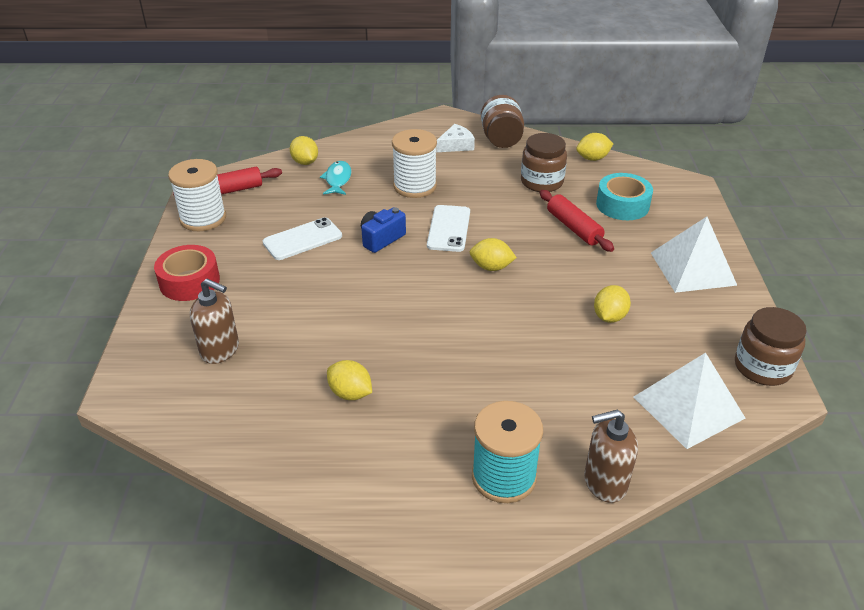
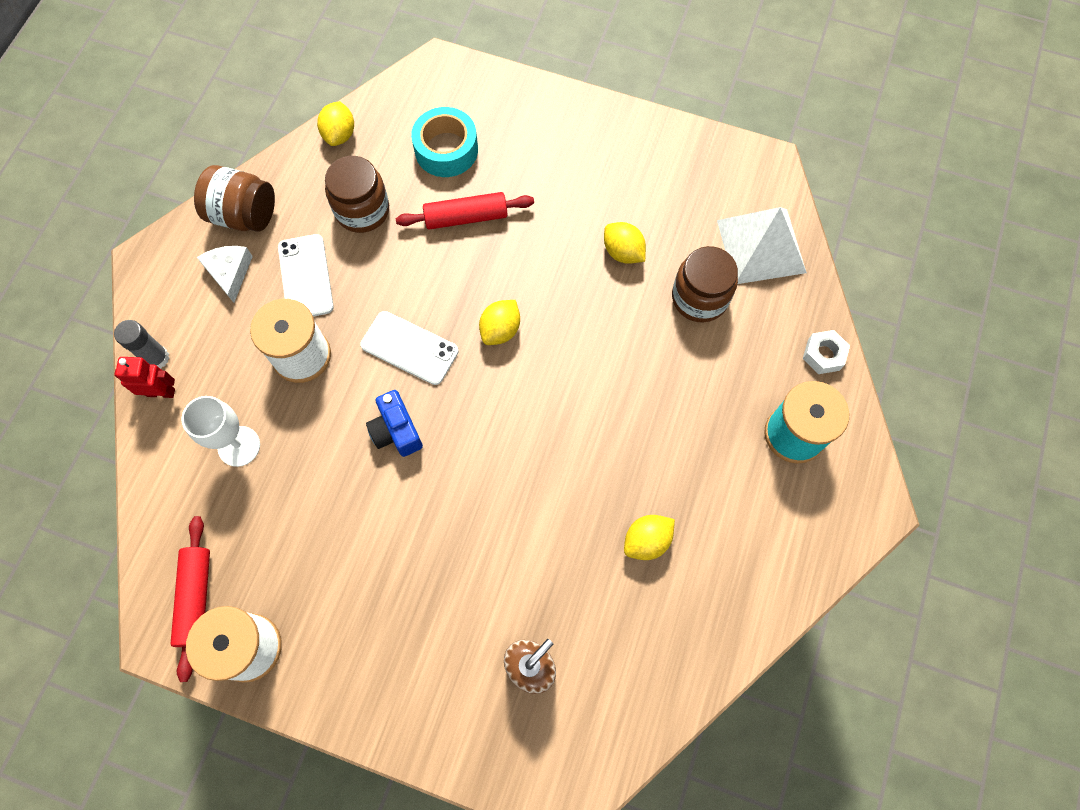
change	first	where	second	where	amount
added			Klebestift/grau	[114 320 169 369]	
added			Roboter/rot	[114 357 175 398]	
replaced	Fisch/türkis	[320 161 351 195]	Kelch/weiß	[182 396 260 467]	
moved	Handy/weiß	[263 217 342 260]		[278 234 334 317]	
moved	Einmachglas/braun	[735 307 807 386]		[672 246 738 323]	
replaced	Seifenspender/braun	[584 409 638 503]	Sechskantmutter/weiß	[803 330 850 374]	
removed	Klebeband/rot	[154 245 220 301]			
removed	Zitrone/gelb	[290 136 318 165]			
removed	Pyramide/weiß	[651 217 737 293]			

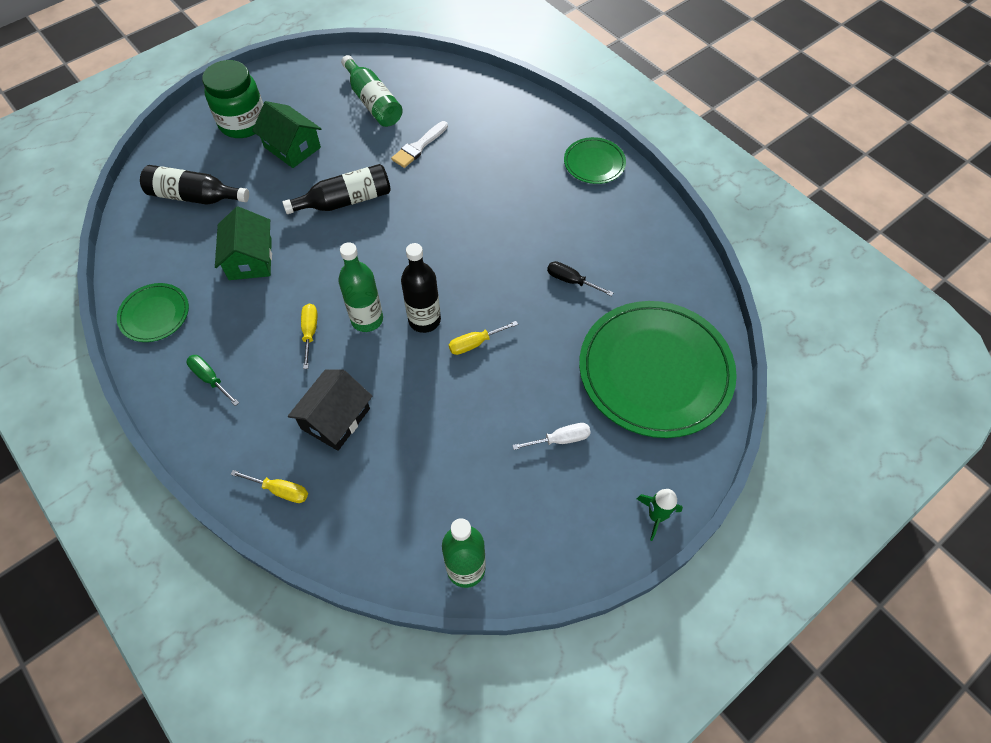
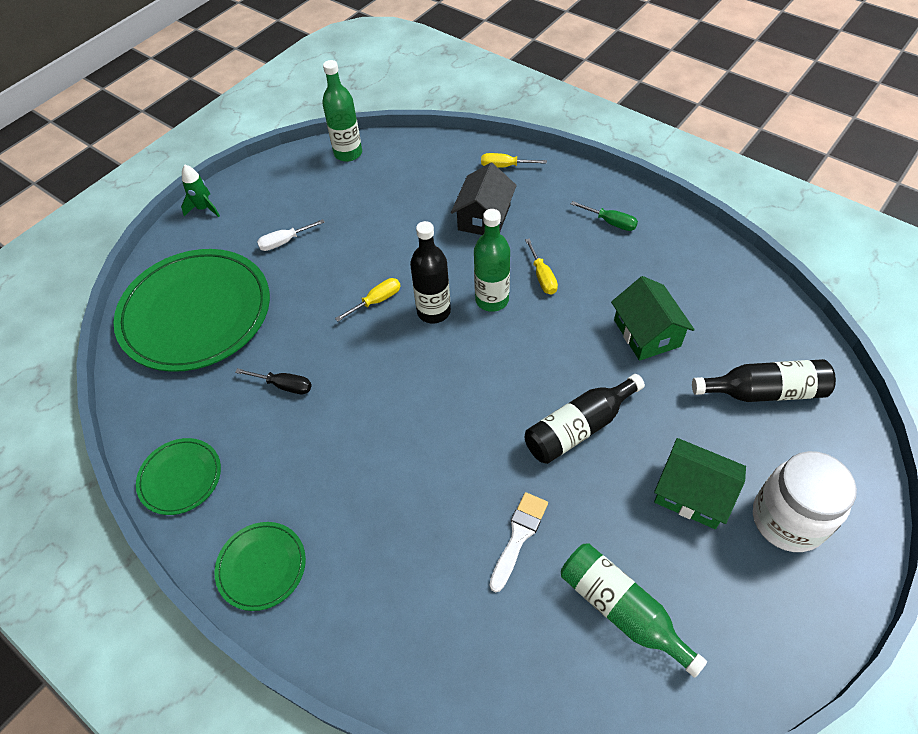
change	first	where	second	where	amount
moved	Teller/grün	[117 283 189 342]		[136 438 221 515]	
recoloured	Einmachglas/grün	[202 60 263 138]	Einmachglas/weiß	[753 451 857 552]	

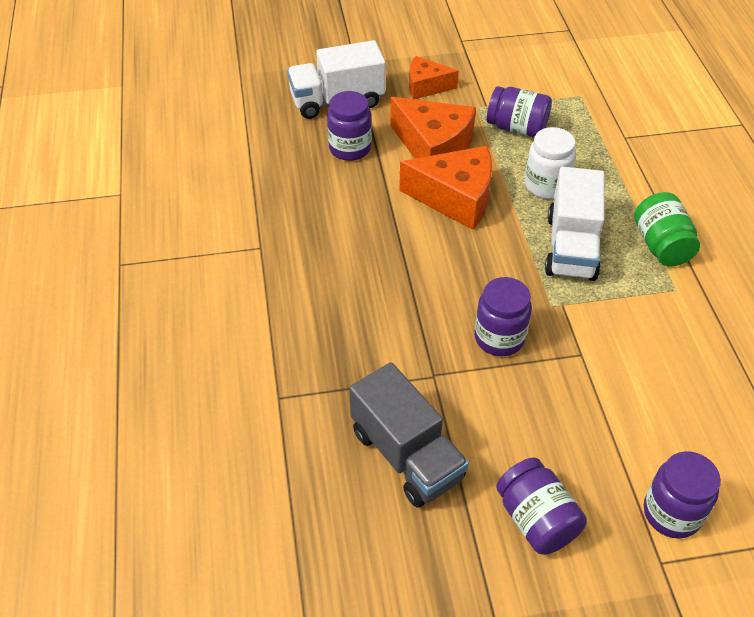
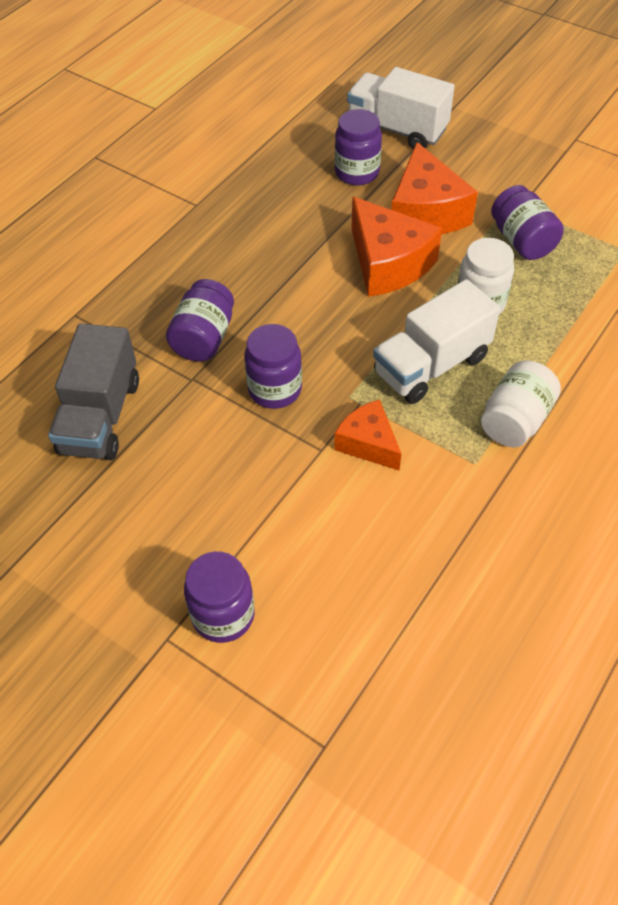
change	first	where	second	where	amount
moved	Einmachglas/lila	[496 457 587 555]		[166 279 234 361]	
moved	Käse/orange	[409 56 459 99]		[334 399 401 470]	
recoloured	Einmachglas/grün	[634 192 700 267]	Einmachglas/weiß	[481 360 561 447]	

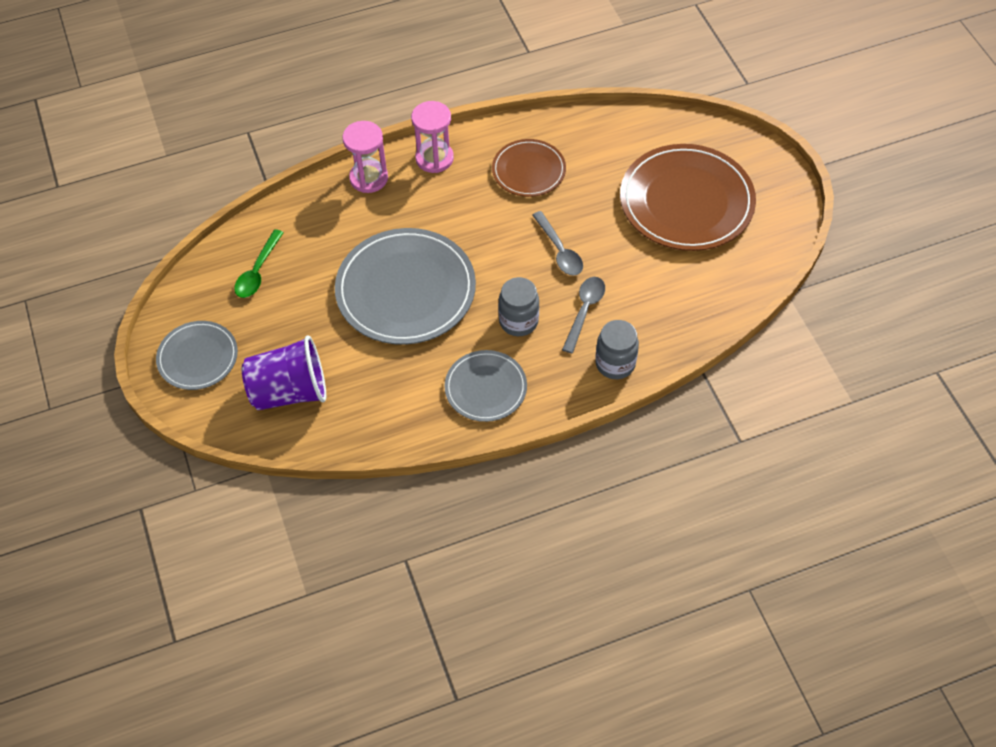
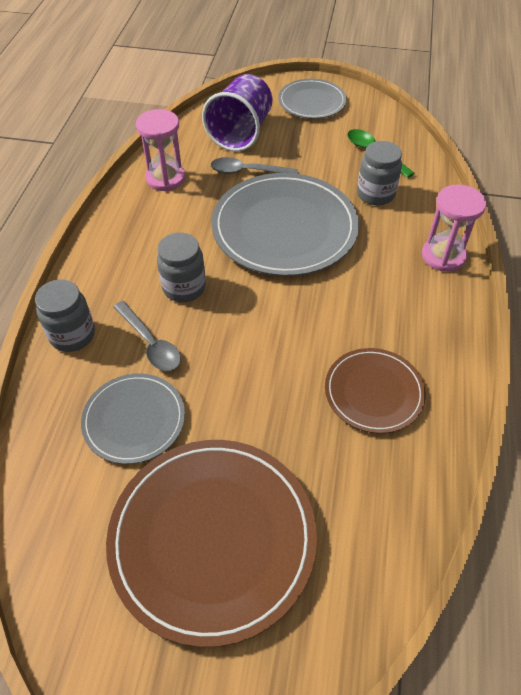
change	first	where	second	where	amount
moved	Teller/grau	[444 350 527 422]		[81 373 185 464]	
moved	Sanduhr/rosa	[411 101 454 173]		[136 109 185 191]	
moved	Löffel/grau	[532 211 583 275]		[211 157 298 174]	
added			Einmachglas/grau	[357 141 402 205]	

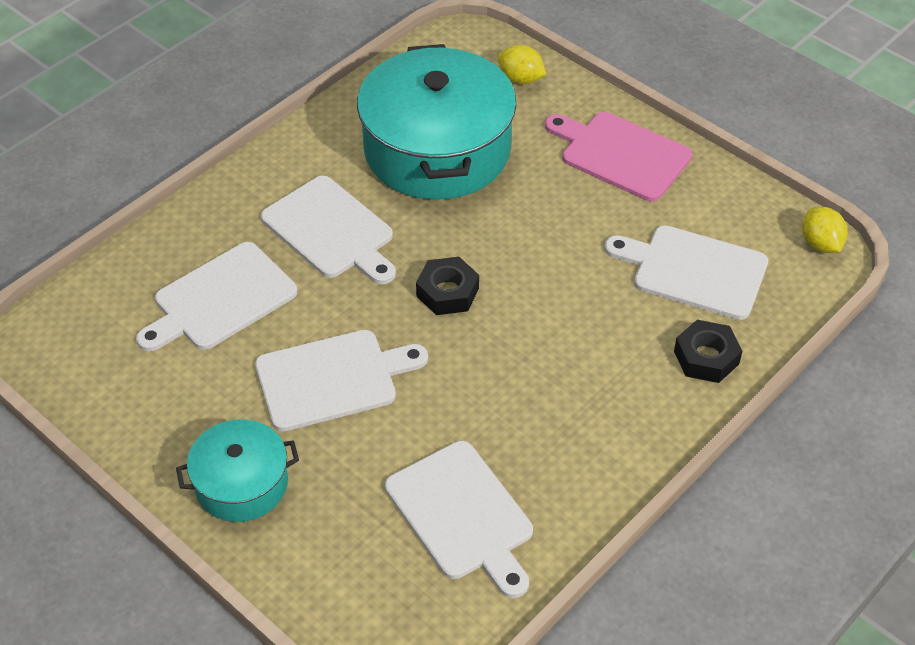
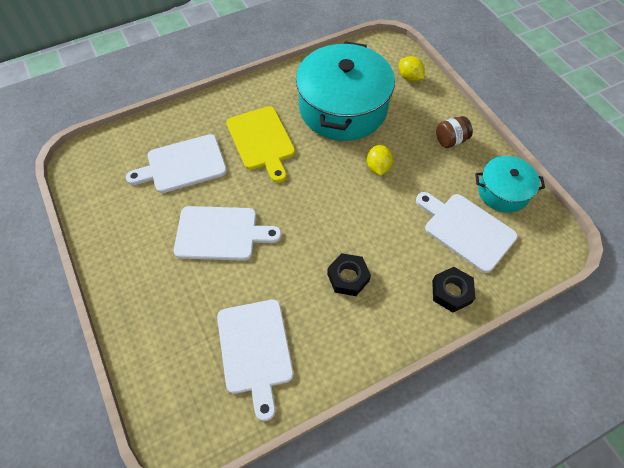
change	first	where	second	where	amount
recoloured	Schneidebrett/weiß	[261 176 396 284]	Schneidebrett/gelb	[227 106 295 183]	
moved	Sechskantmutter/schwarz	[416 257 479 315]		[327 253 371 296]	
moved	Zitrone/gelb	[802 207 847 253]		[367 145 393 176]	
replaced	Schneidebrett/rosa	[545 112 692 201]	Einmachglas/braun	[436 116 473 148]	
moved	Kochtopf/türkis	[176 419 299 522]		[475 156 545 213]	

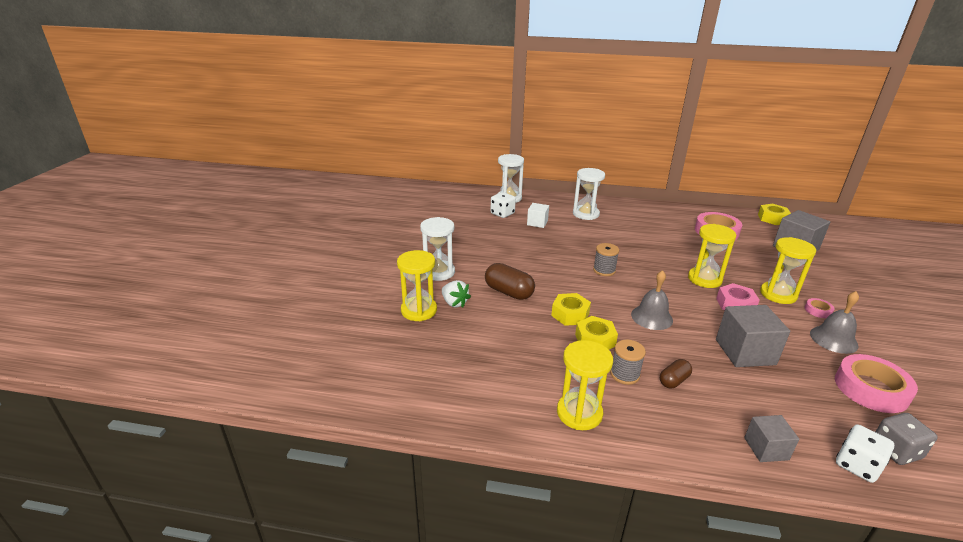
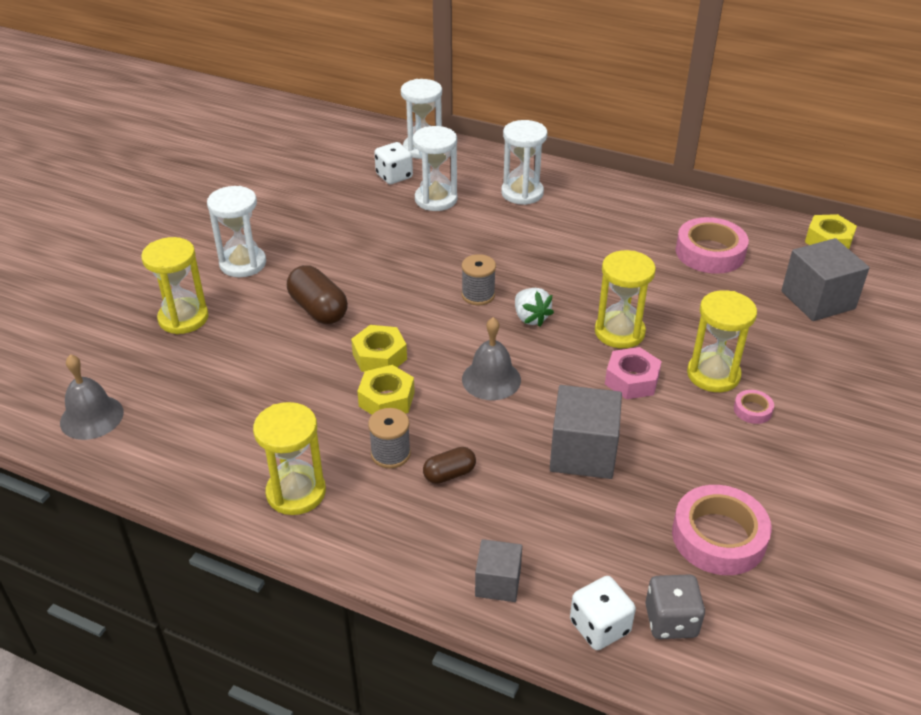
change	first	where	second	where	amount
moved	Glocke/grau	[810 291 859 354]		[60 354 124 440]	
replaced	Kubus/weiß	[527 203 549 228]	Sanduhr/weiß	[413 126 457 211]	
moved	Erdbeere/weiß	[442 280 471 308]		[515 288 554 327]	

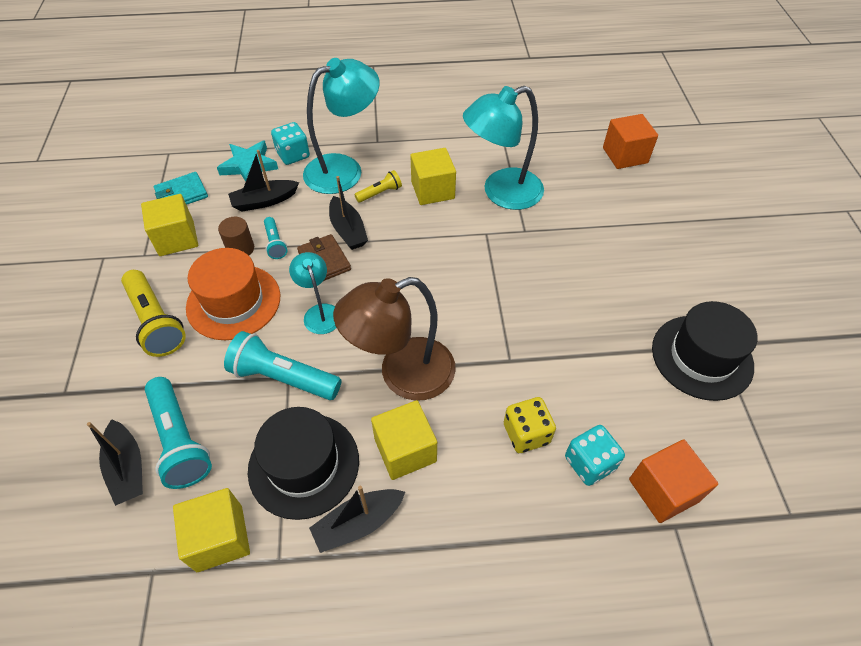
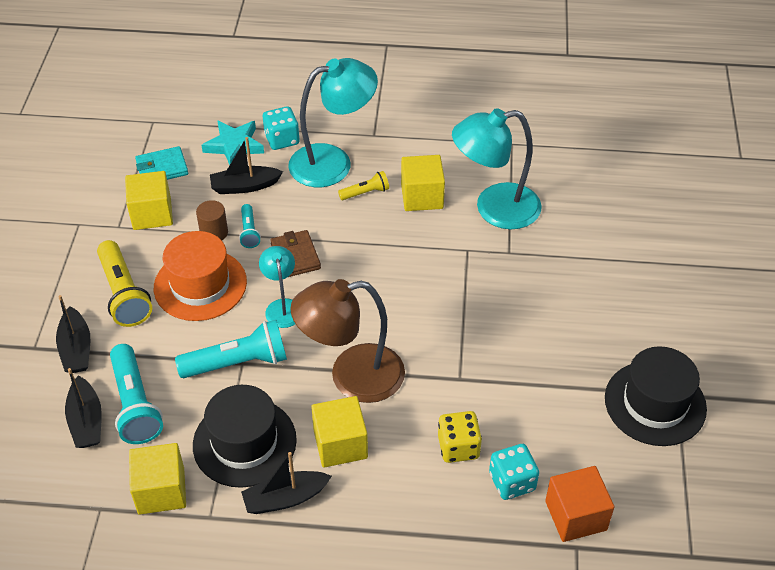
change	first	where	second	where	amount
moved	Boot/schwarz	[329 176 368 250]		[56 295 90 373]	
turned	Taschenlampe/türkis	[224 331 341 400]		[175 320 287 378]	135 degrees clockwise
removed	Kubus/orange	[603 114 658 169]			

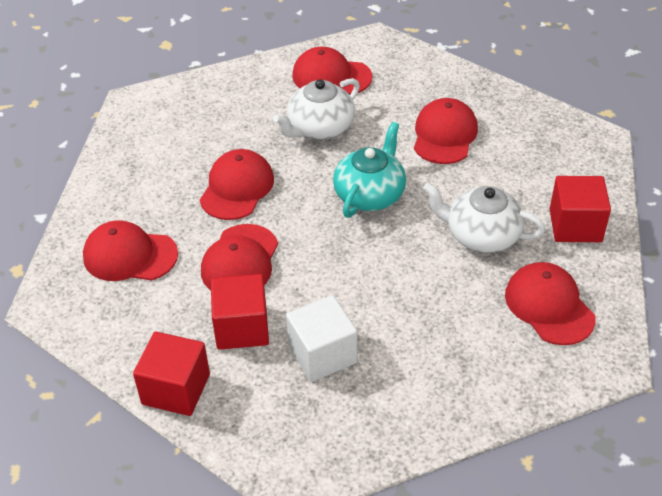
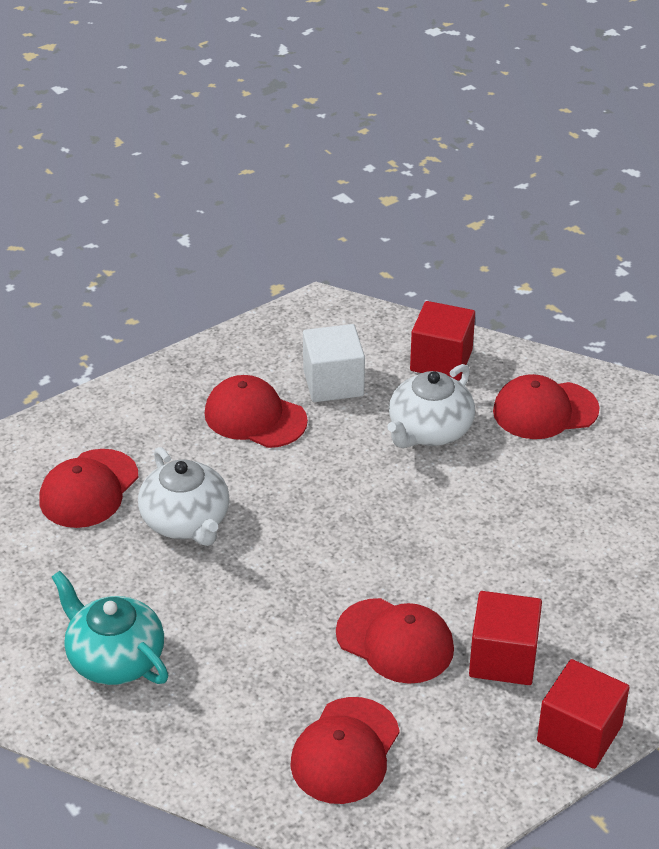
change	first	where	second	where	amount
moved	Teekanne/türkis	[333 122 406 218]		[52 571 168 685]	
moved	Kubus/weiß	[286 295 357 382]		[303 324 365 402]	
removed	Kappe/rot	[200 149 274 220]			

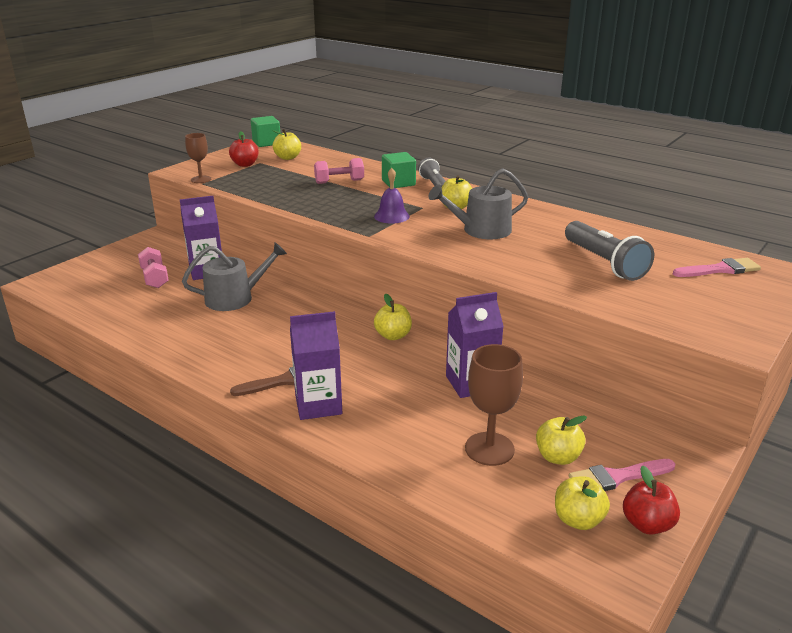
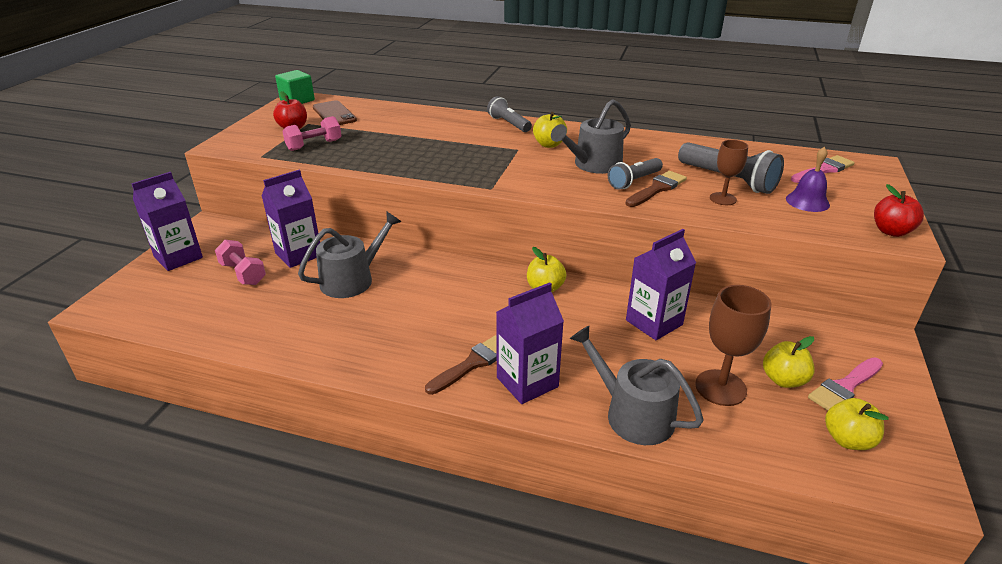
change	first	where	second	where	amount
added			Getränkekarton/lila	[131 172 203 271]	
moved	Hantel/rosa	[314 158 364 184]		[282 116 341 151]	
replaced	Apfel/gelb	[272 129 301 160]	Handy/braun	[313 100 357 125]	
added			Gießkanne/grau	[570 326 704 445]	
added			Taschenlampe/grau	[608 158 663 190]	
added			Pinsel/braun	[625 171 687 207]	
moved	Kelch/braun	[185 133 211 183]		[710 140 748 205]	
moved	Glocke/lila	[374 168 410 224]		[786 147 830 212]	
moved	Apfel/rot	[623 465 680 535]		[874 184 924 237]	
removed	Kubus/grün	[382 152 416 188]			

